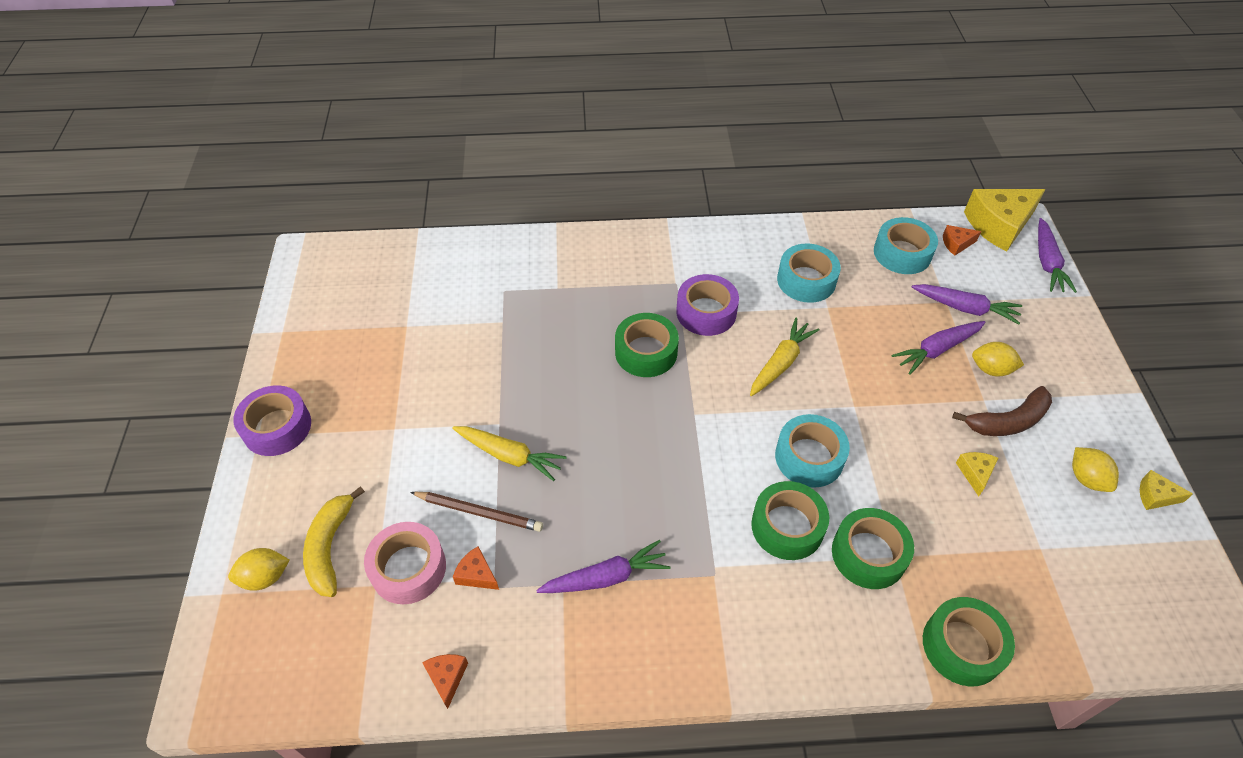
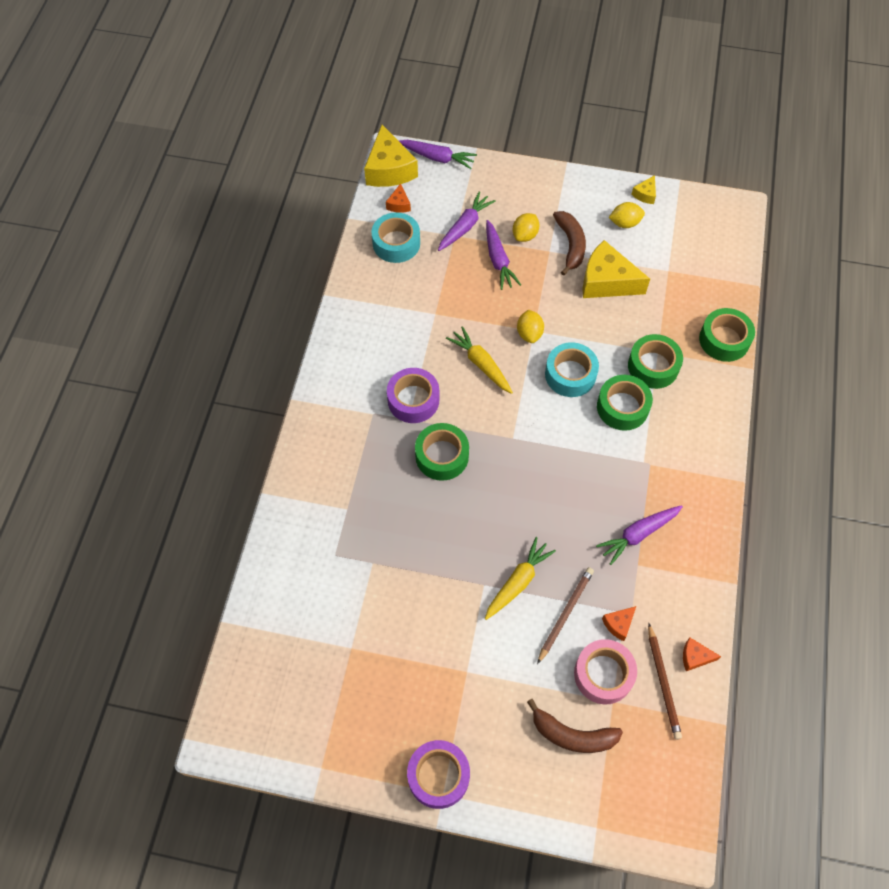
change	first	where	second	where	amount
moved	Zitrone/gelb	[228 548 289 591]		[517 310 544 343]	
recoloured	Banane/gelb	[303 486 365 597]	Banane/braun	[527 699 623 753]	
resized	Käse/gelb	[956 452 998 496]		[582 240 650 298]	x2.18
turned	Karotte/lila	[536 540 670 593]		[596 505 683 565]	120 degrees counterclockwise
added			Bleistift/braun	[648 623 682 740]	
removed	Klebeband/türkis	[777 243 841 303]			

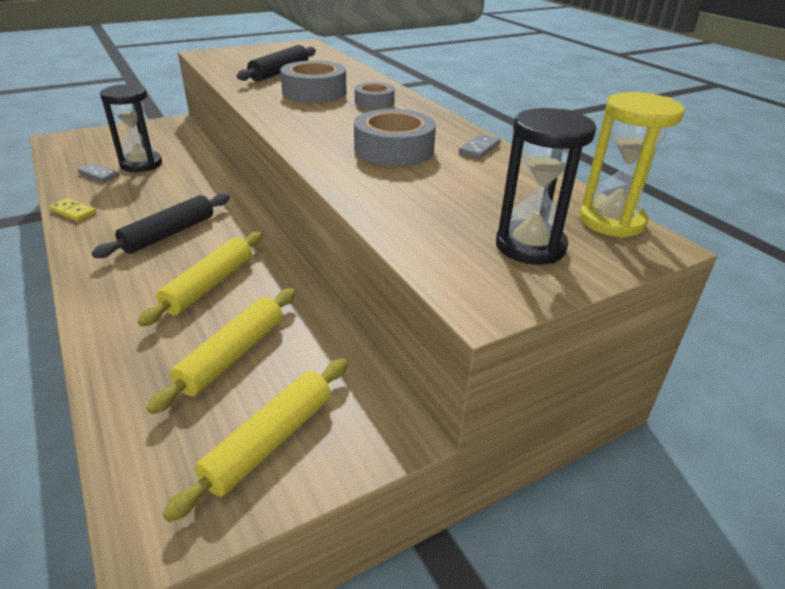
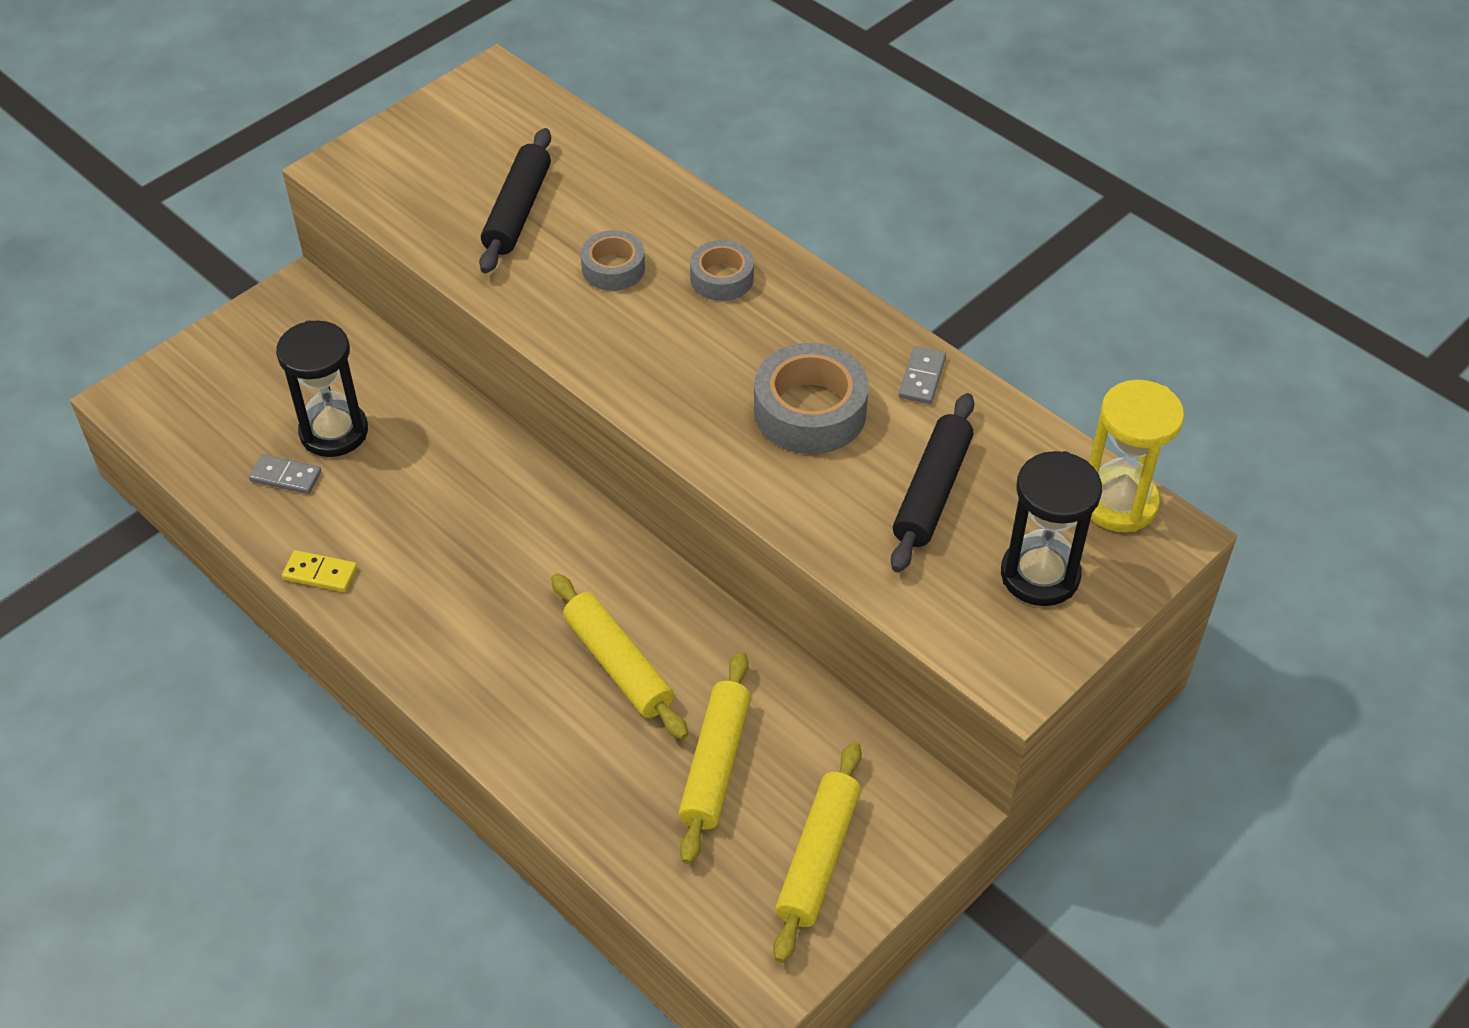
change	first	where	second	where	amount
turned	Nudelholz/gelb	[138 232 263 327]		[551 573 688 740]	45 degrees counterclockwise
resized	Klebeband/grau	[280 61 346 103]		[581 230 645 291]	x0.60
moved	Nudelholz/schwarz	[92 193 230 258]		[891 393 974 572]	

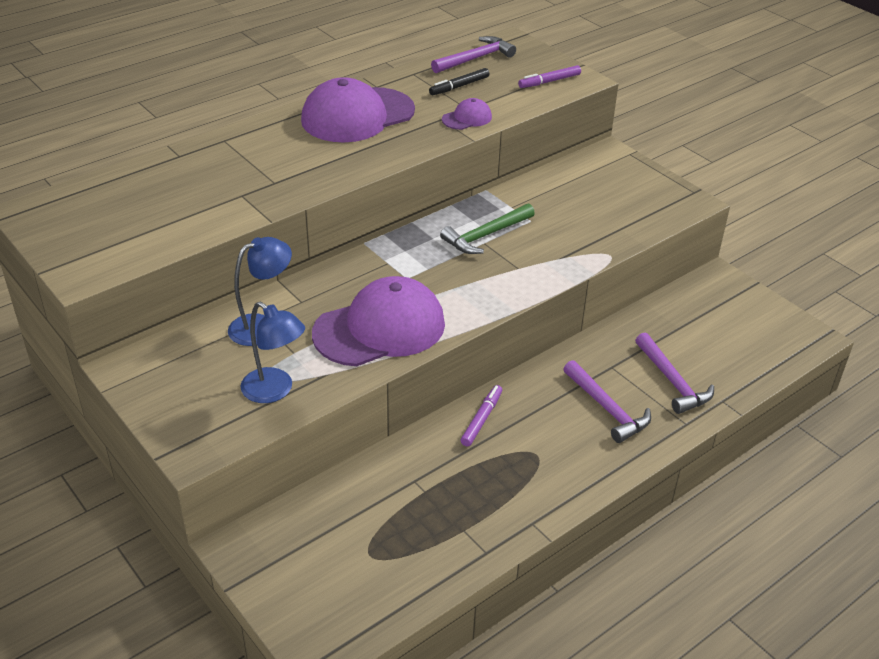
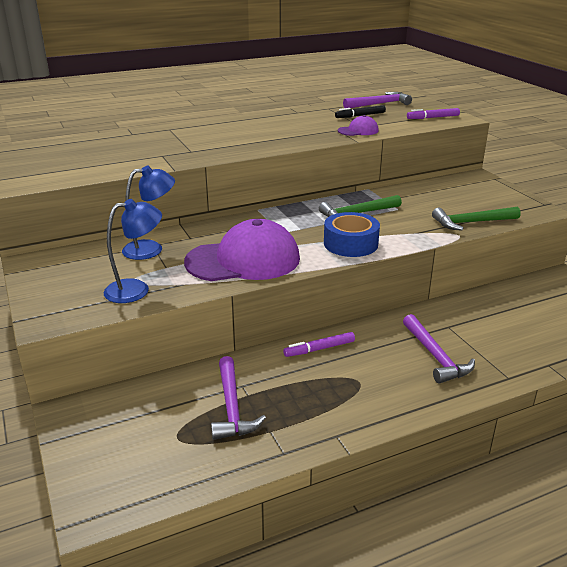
change	first	where	second	where	amount
turned	Lampe/blau	[240 301 305 403]		[104 199 162 303]	75 degrees counterclockwise
moved	Hammer/lila	[635 333 714 414]		[211 356 266 440]	
turned	Filzstift/lila	[461 385 502 447]		[283 332 355 357]	150 degrees counterclockwise
added			Klebeband/blau	[324 212 380 257]	
added			Hammer/grün	[432 207 521 231]	
removed	Kappe/lila	[301 77 415 142]			

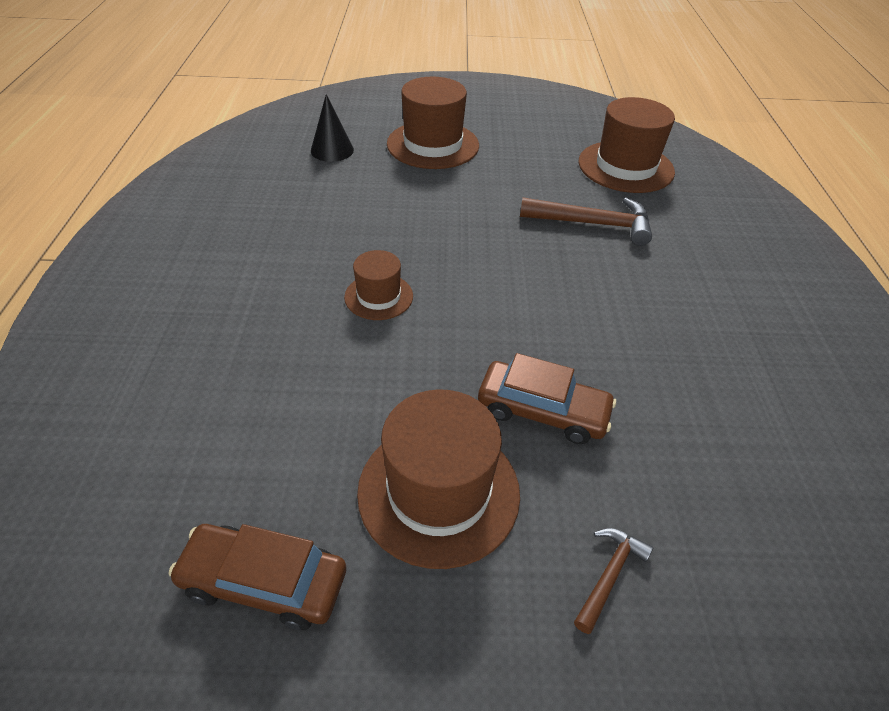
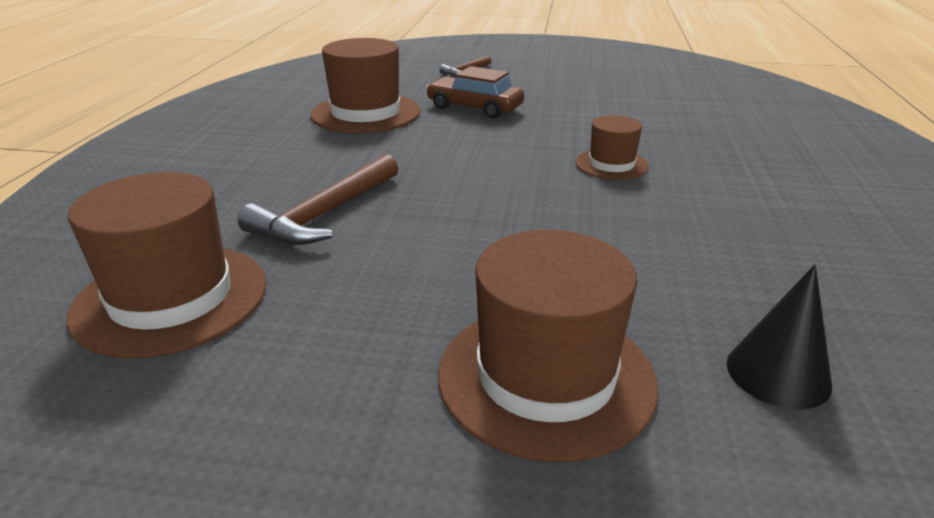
change	first	where	second	where	amount
turned	Hammer/braun	[520 197 652 246]		[238 154 399 245]	75 degrees counterclockwise
moved	Hut/braun	[357 389 520 569]		[310 38 420 133]	
removed	Auto/braun	[169 524 346 630]			

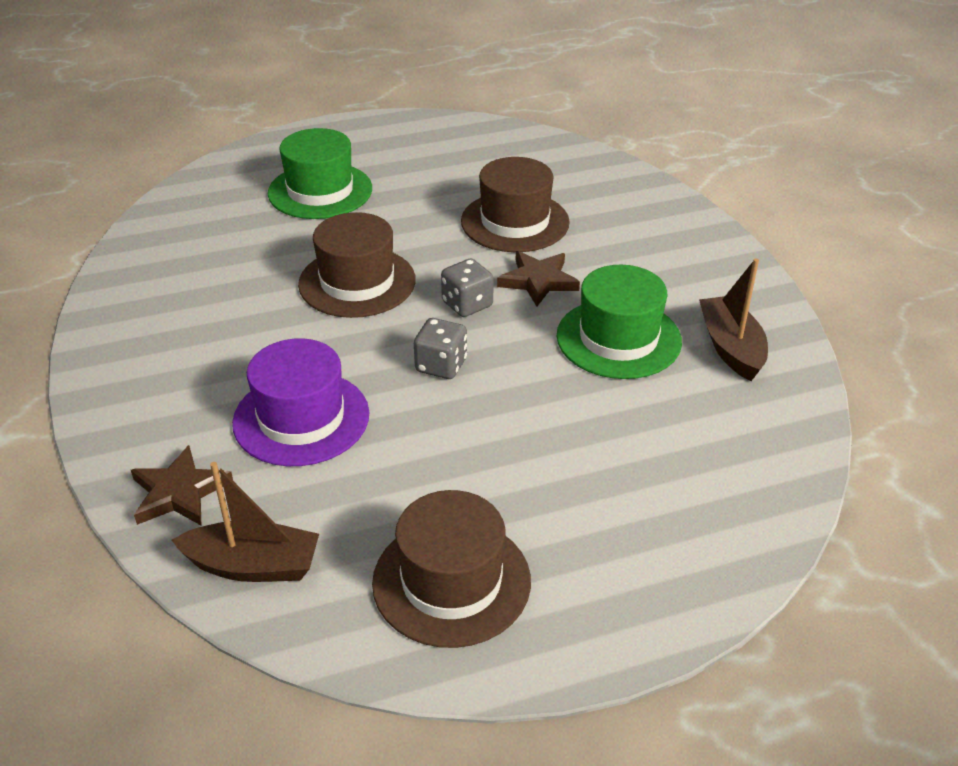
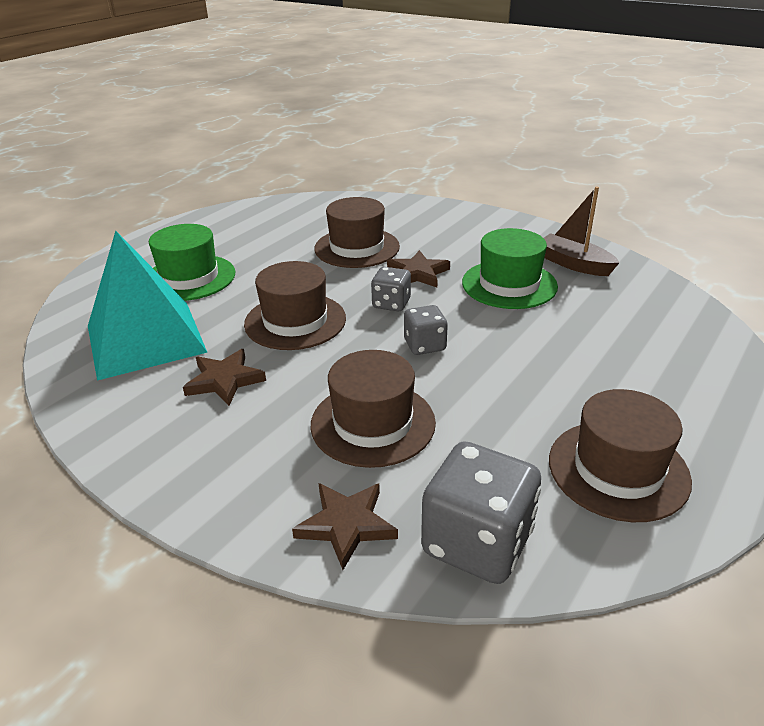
change	first	where	second	where	amount
added			Pyramide/türkis	[88 231 207 381]	
added			Stern/braun	[183 349 266 406]	
recoloured	Hut/lila	[232 338 369 466]	Hut/braun	[310 350 436 468]	
replaced	Boot/braun	[172 462 319 582]	Spielwürfel/grau	[421 441 541 584]	

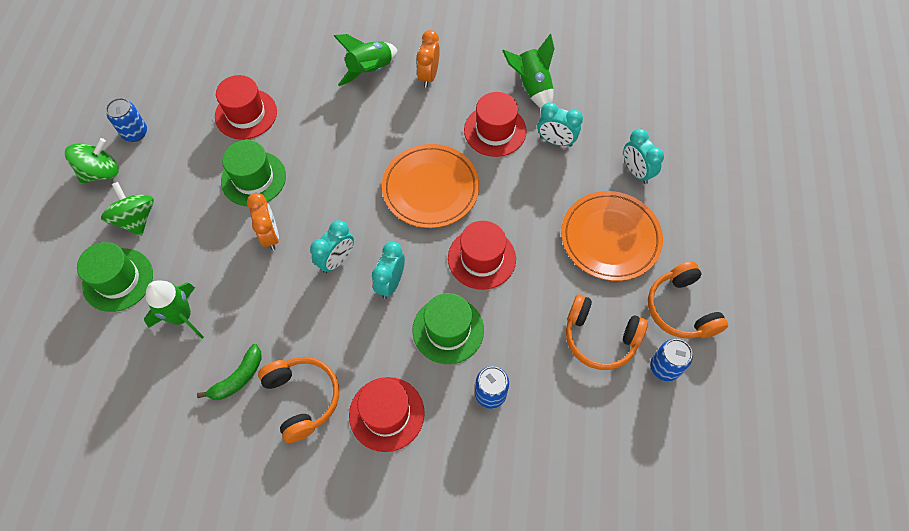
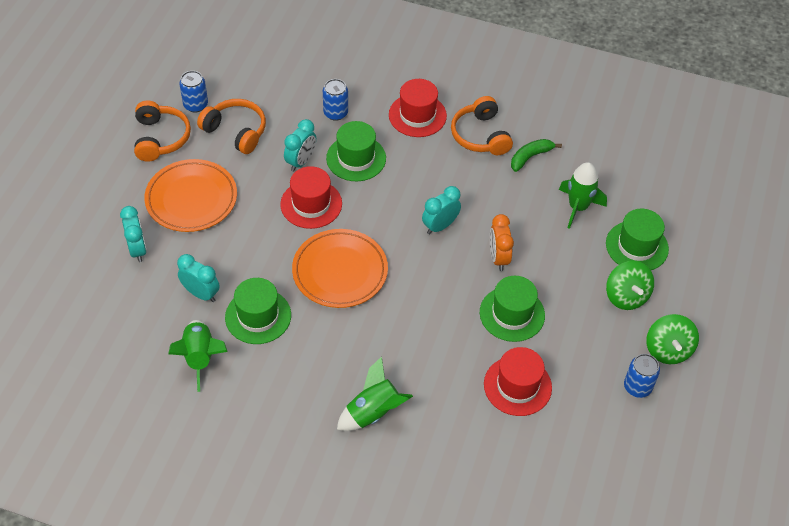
change	first	where	second	where	amount
recoloured	Hut/rot	[464 92 527 157]	Hut/grün	[225 278 291 344]	
moved	Wecker/türkis	[372 242 405 299]		[284 119 316 172]	
turned	Kreisel/grün	[65 138 119 184]		[646 314 699 364]	60 degrees counterclockwise
removed	Wecker/orange	[417 30 440 88]			

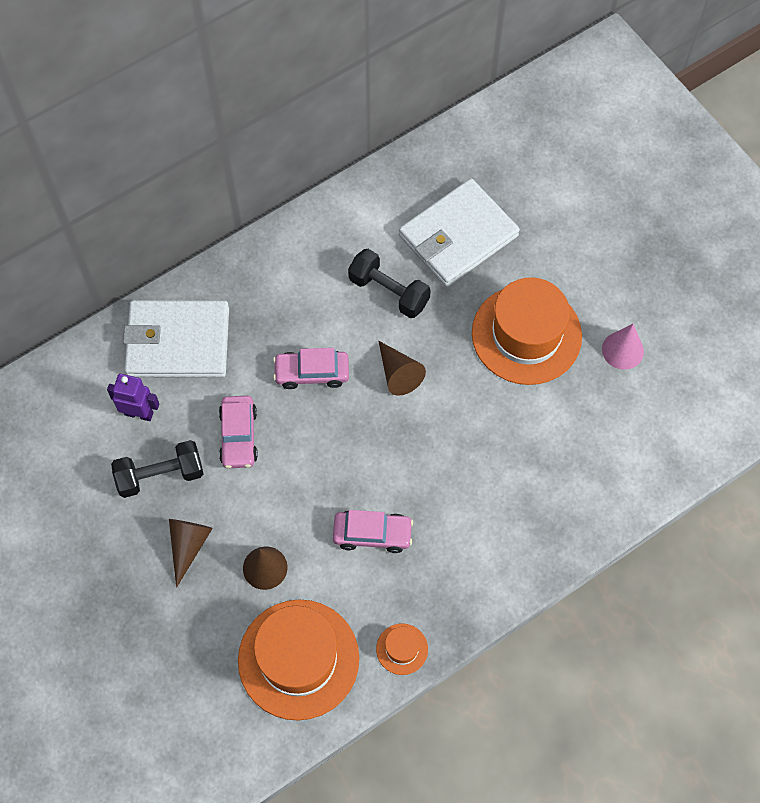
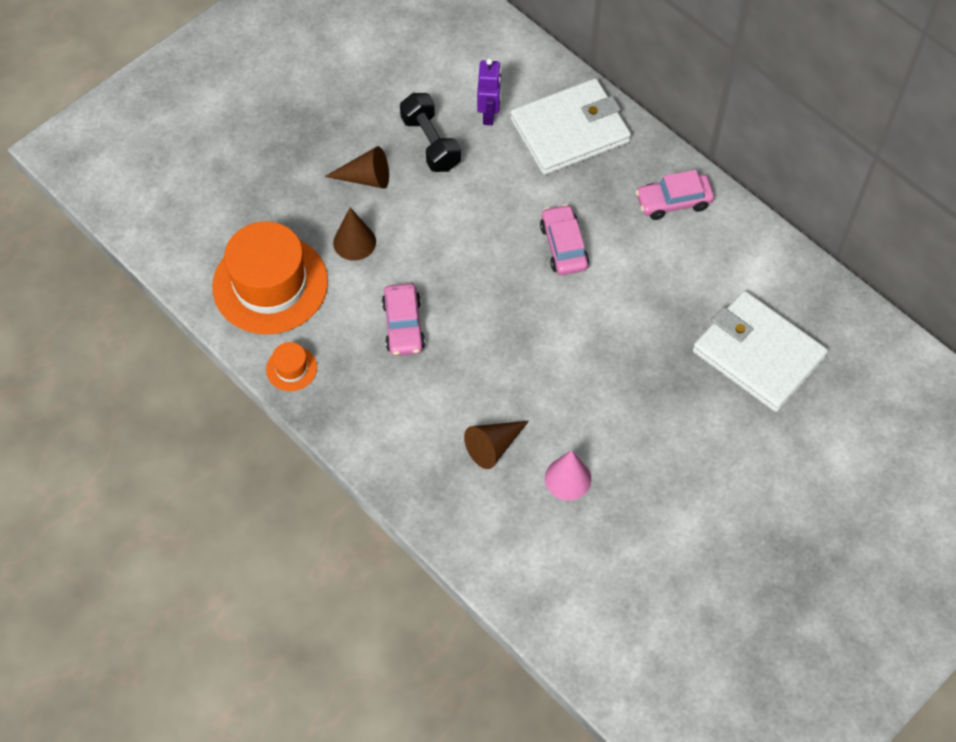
change	first	where	second	where	amount
moved	Kegel/braun	[378 341 426 396]		[464 421 529 469]	
turned	Geldbörse/weiß	[123 300 229 378]		[510 78 631 175]	75 degrees clockwise
moved	Kegel/rosa	[602 324 644 370]		[545 450 591 501]	
moved	Auto/rosa	[219 396 258 468]		[636 170 714 220]	
removed	Hantel/schwarz	[348 249 431 318]			
removed	Hut/orange	[472 277 582 385]			

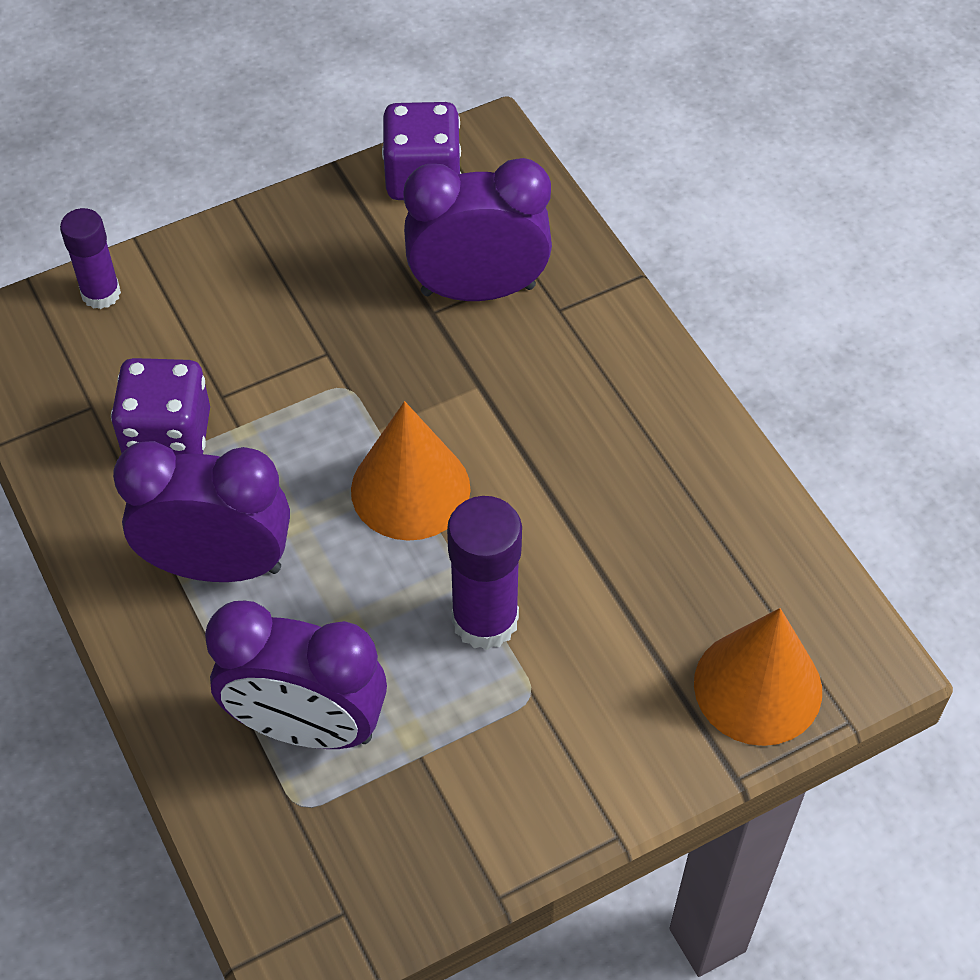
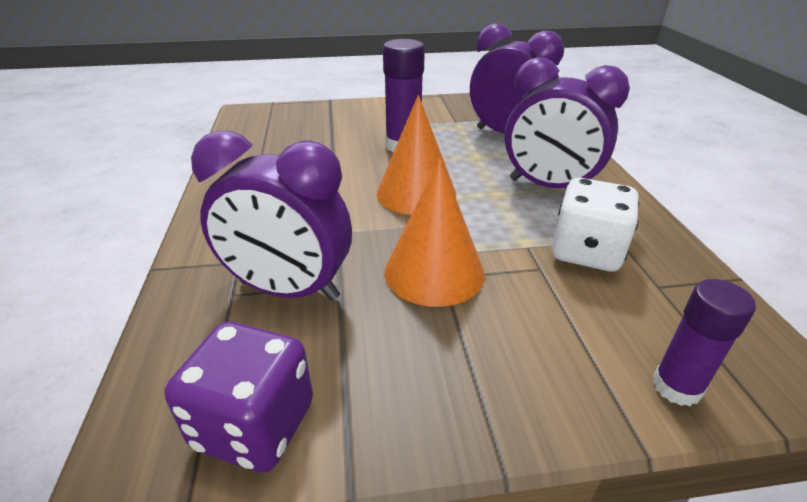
change	first	where	second	where	amount
moved	Kegel/orange	[694 608 822 746]		[384 158 485 307]	
recoloured	Spielwürfel/lila	[111 358 210 455]	Spielwürfel/weiß	[552 178 639 272]	

